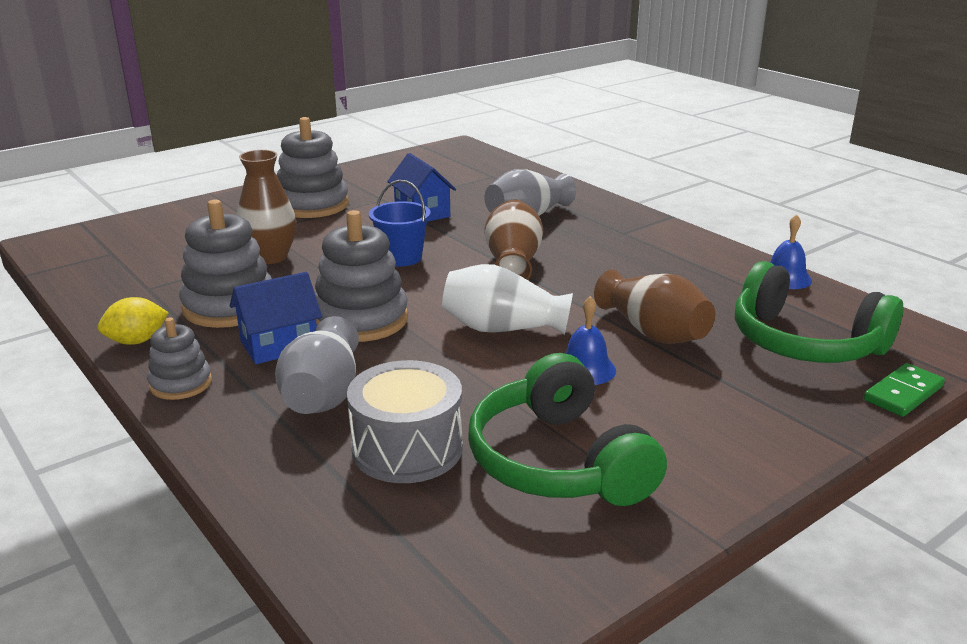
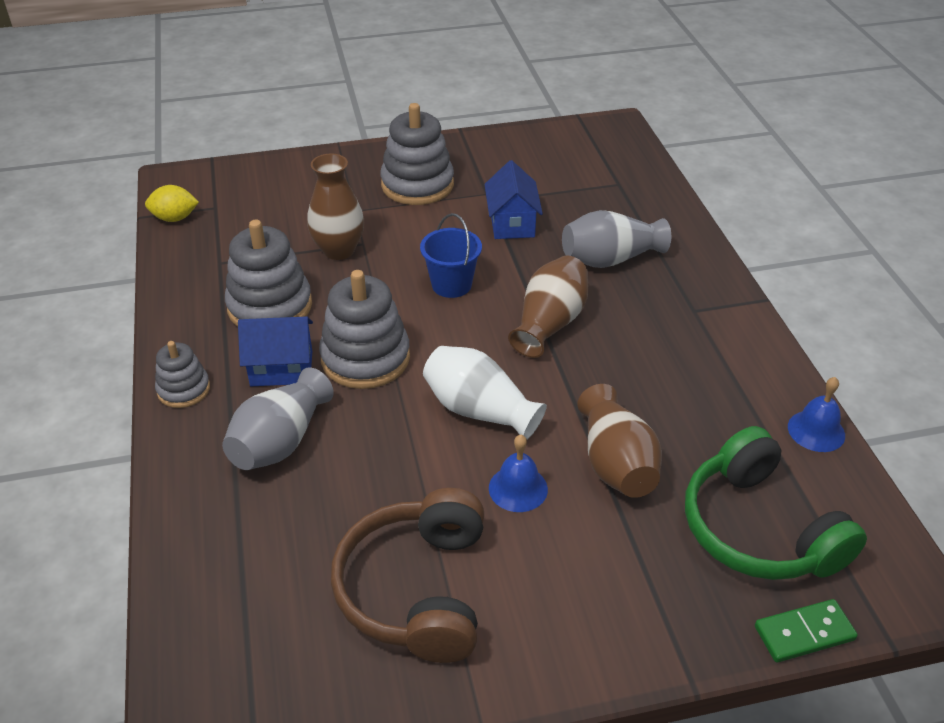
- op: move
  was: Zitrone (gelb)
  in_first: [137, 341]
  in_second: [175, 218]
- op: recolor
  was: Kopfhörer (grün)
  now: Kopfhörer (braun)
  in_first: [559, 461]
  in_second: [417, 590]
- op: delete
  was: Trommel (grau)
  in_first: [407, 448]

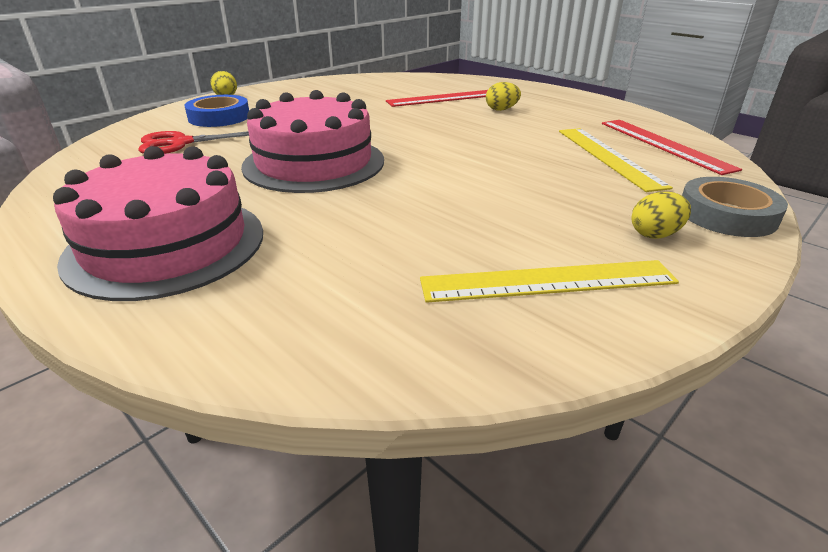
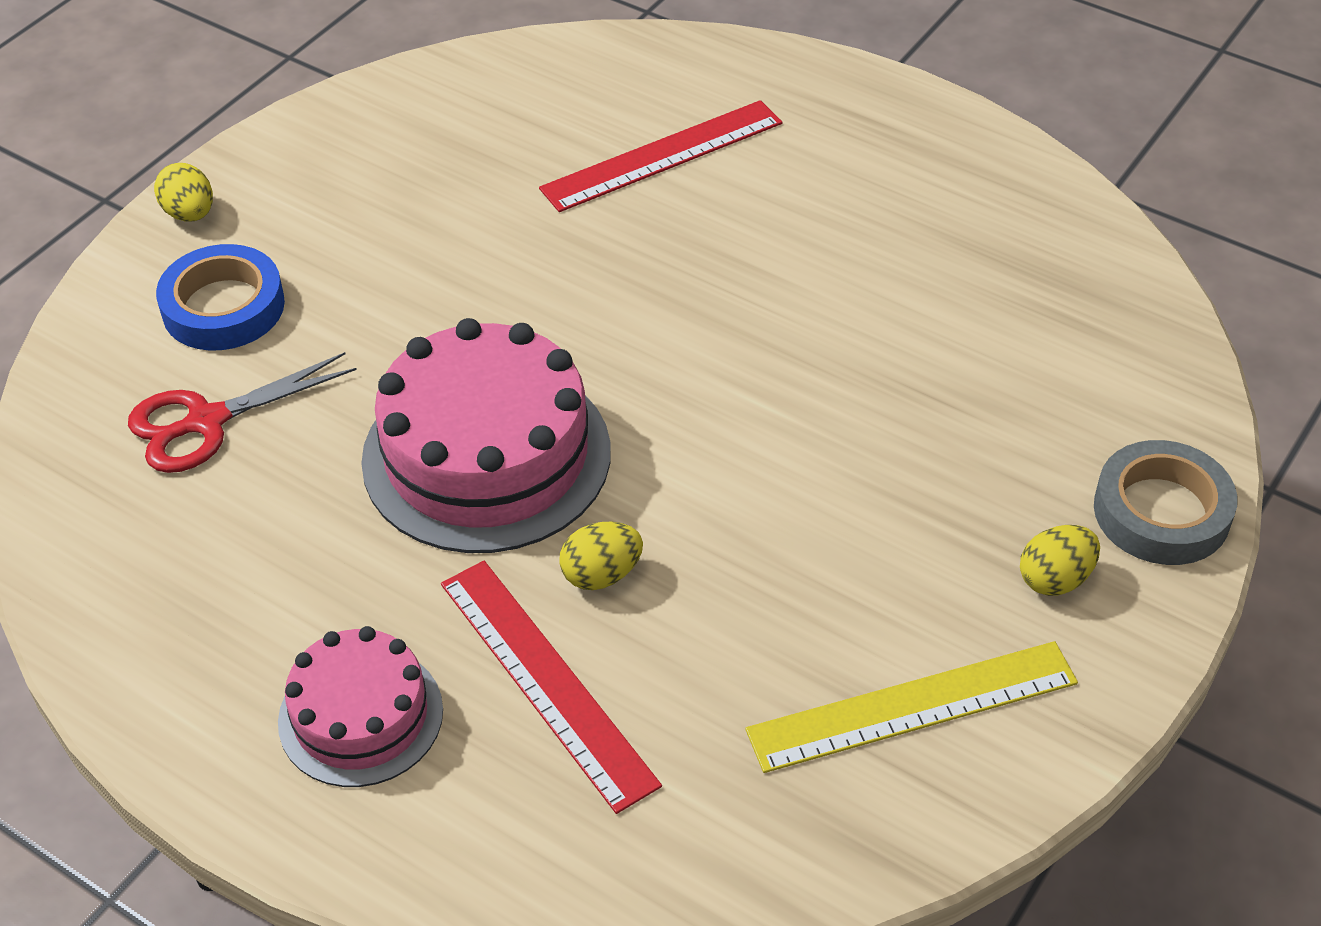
- op: resize
  was: Kuchen (rosa)
  in_first: [166, 245]
  in_second: [360, 716]
  ratio: 0.59
- op: move
  was: Lineal (rot)
  in_first: [664, 145]
  in_second: [547, 681]
- op: move
  was: Ei (gelb)
  in_first: [501, 109]
  in_second: [601, 574]
- op: delete
  was: Lineal (gelb)
  in_first: [608, 157]

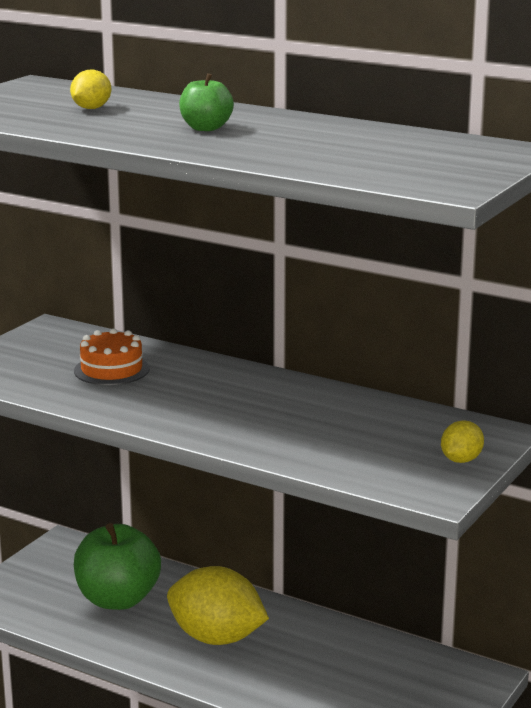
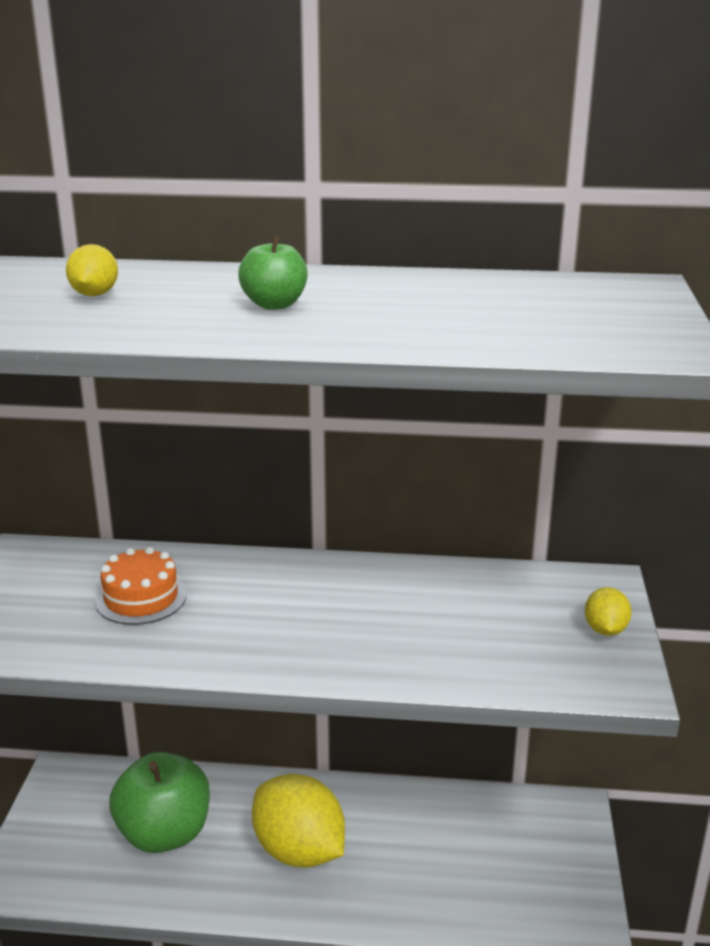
- op: rotate
  was: Zitrone (gelb)
  in_first: [216, 638]
  in_second: [299, 851]
  clockwise: 45

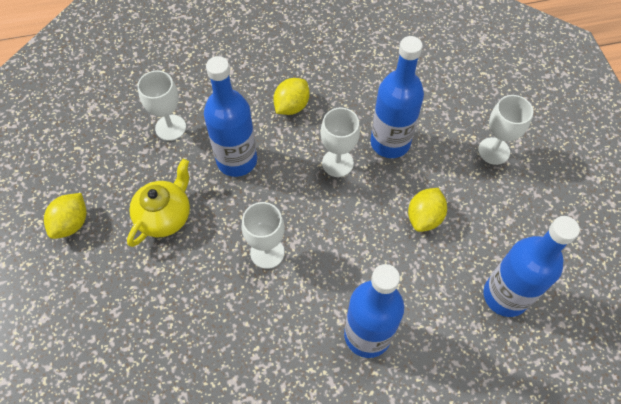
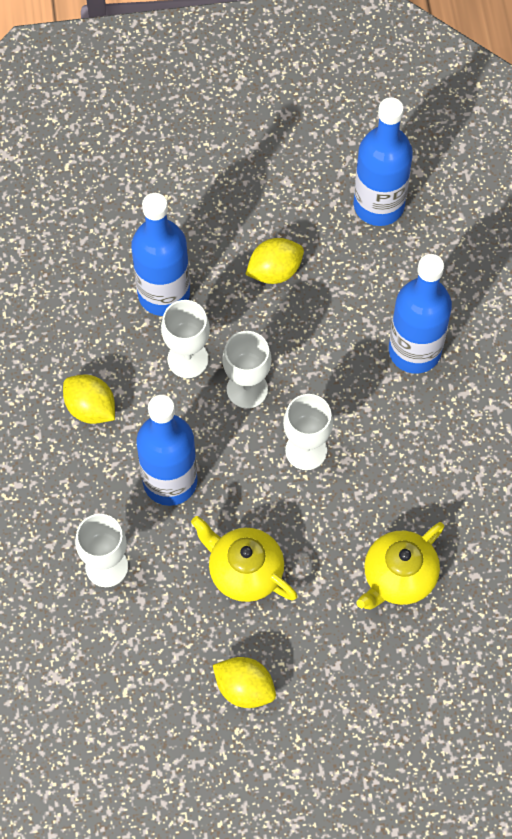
- op: move
  was: Kelch (weiß)
  in_first: [494, 151]
  in_second: [247, 389]
- op: rotate
  was: Zitrone (gelb)
  in_first: [424, 217]
  in_second: [274, 271]
  clockwise: -60
- op: insert
  now: Teekanne (gelb)
  in_second: [398, 576]

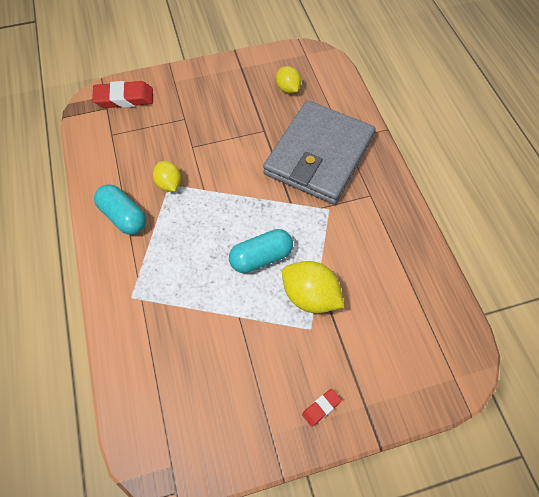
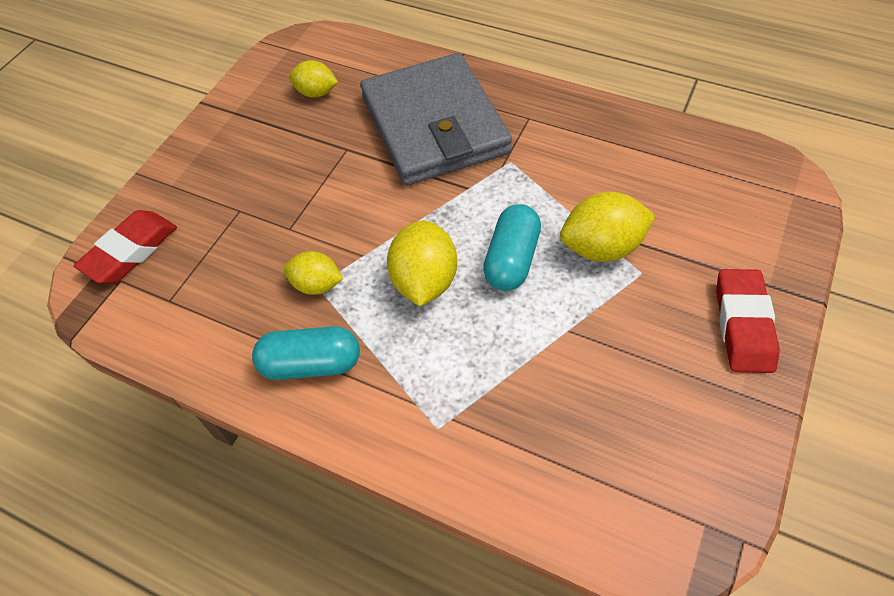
- op: insert
  now: Zitrone (gelb)
  in_second: [424, 281]
- op: resize
  was: Radiergummi (rot)
  in_first: [321, 408]
  in_second: [743, 325]
  ratio: 2.01

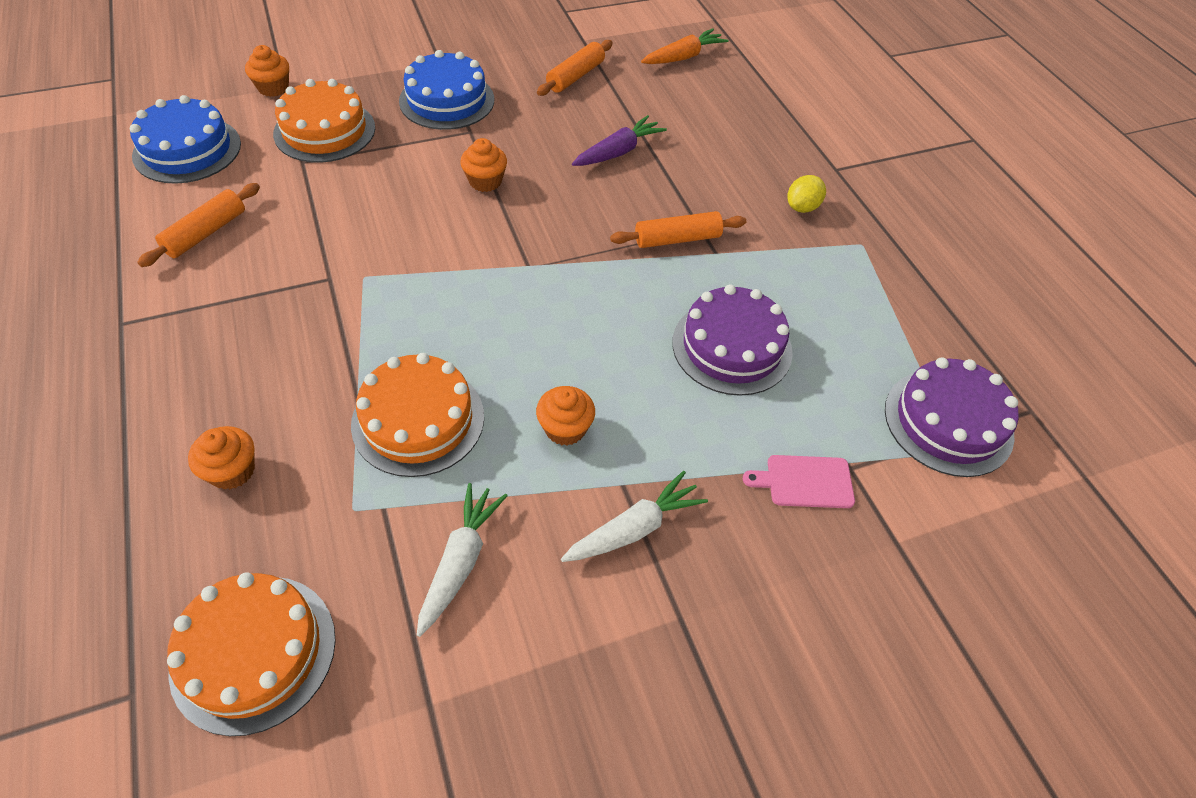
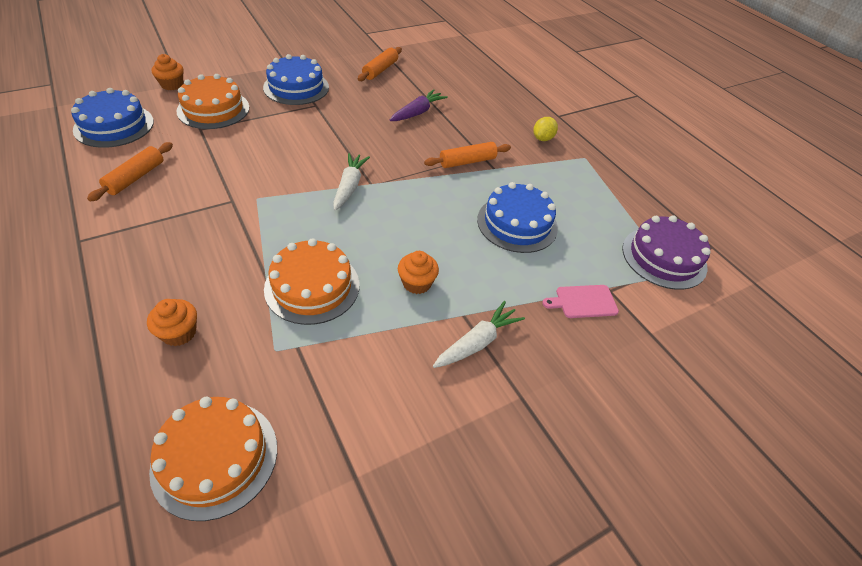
- op: move
  was: Karotte (weiß)
  in_first: [460, 561]
  in_second: [349, 186]
- op: recolor
  was: Kuchen (lila)
  now: Kuchen (blau)
  in_first: [732, 347]
  in_second: [517, 223]
- op: delete
  was: Muffin (orange)
  in_first: [485, 181]
- op: delete
  was: Karotte (orange)
  in_first: [683, 57]

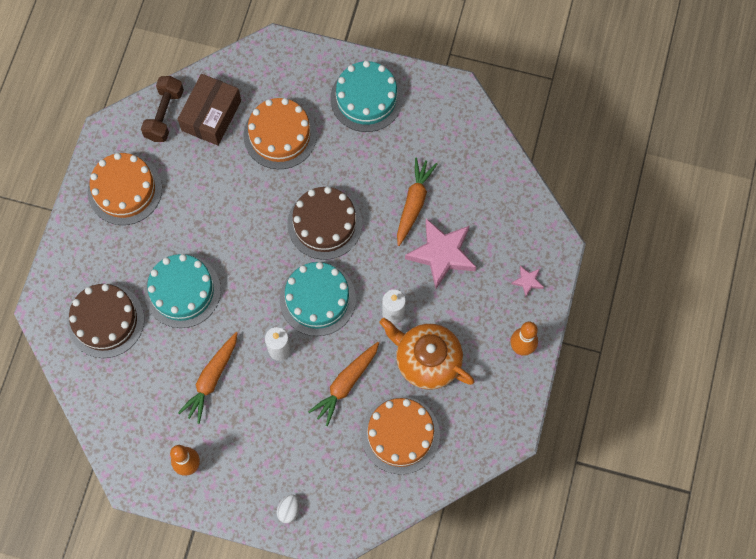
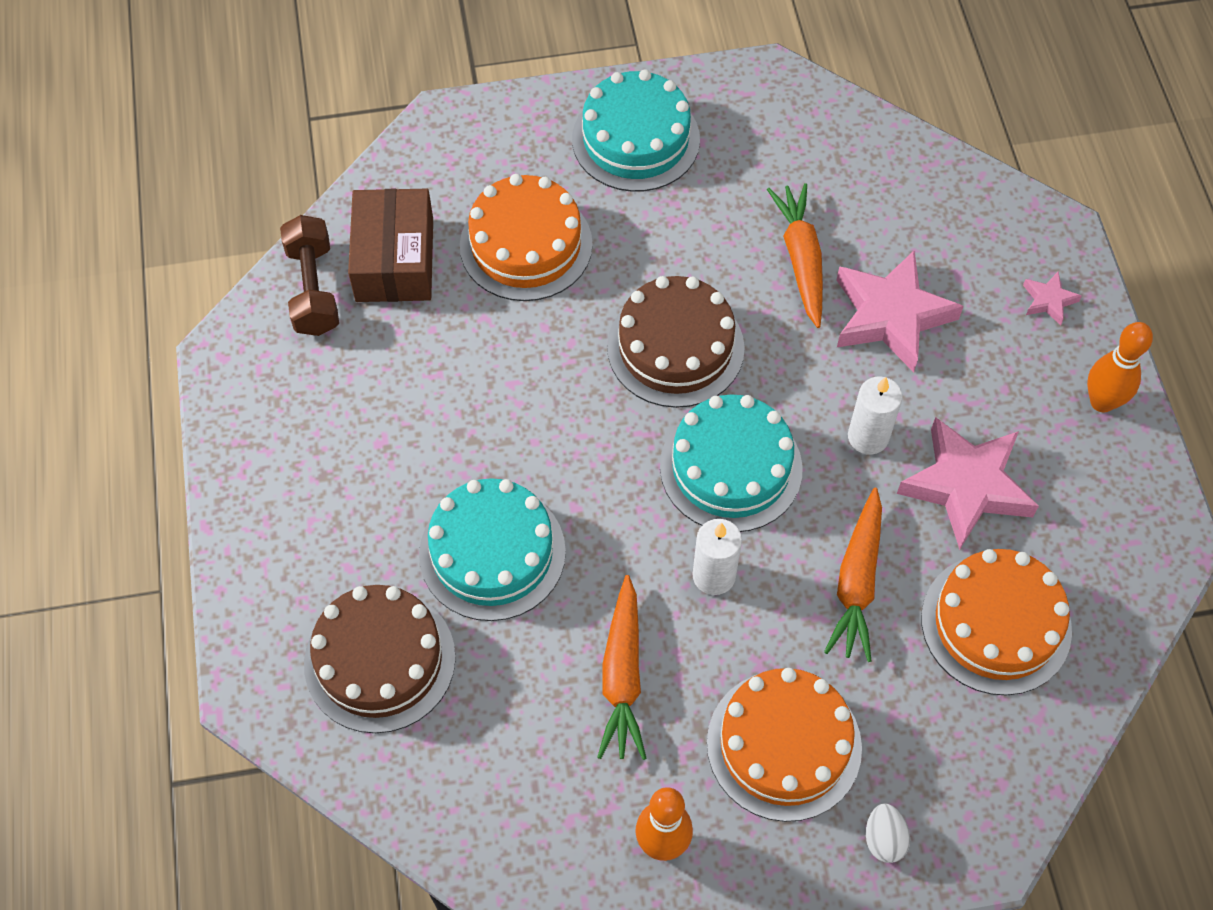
- op: move
  was: Kuchen (orange)
  in_first: [125, 190]
  in_second: [784, 745]
- op: replace
  was: Teekanne (orange)
  now: Stern (rosa)
  in_first: [427, 360]
  in_second: [966, 486]

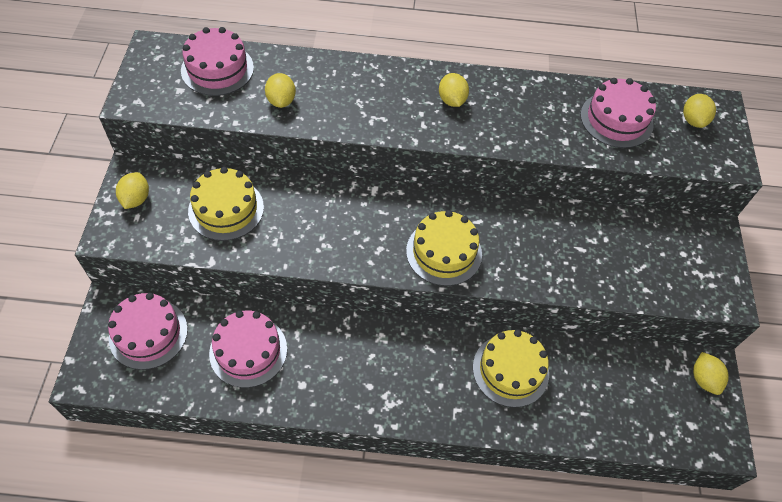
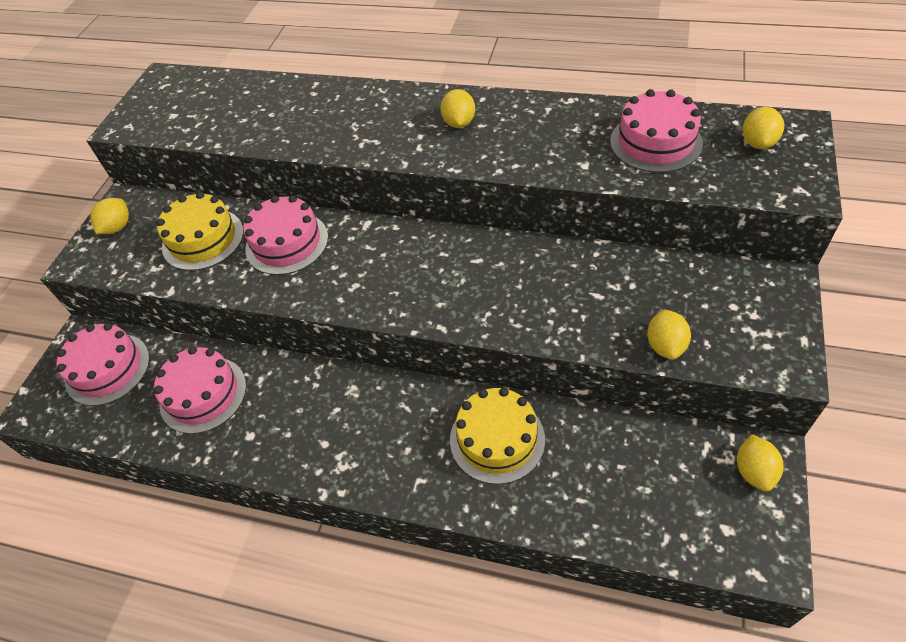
- op: move
  was: Kuchen (rosa)
  in_first: [217, 69]
  in_second: [287, 243]
- op: move
  was: Zitrone (gelb)
  in_first: [281, 101]
  in_second: [665, 345]
- op: delete
  was: Kuchen (gelb)
  in_first: [444, 252]

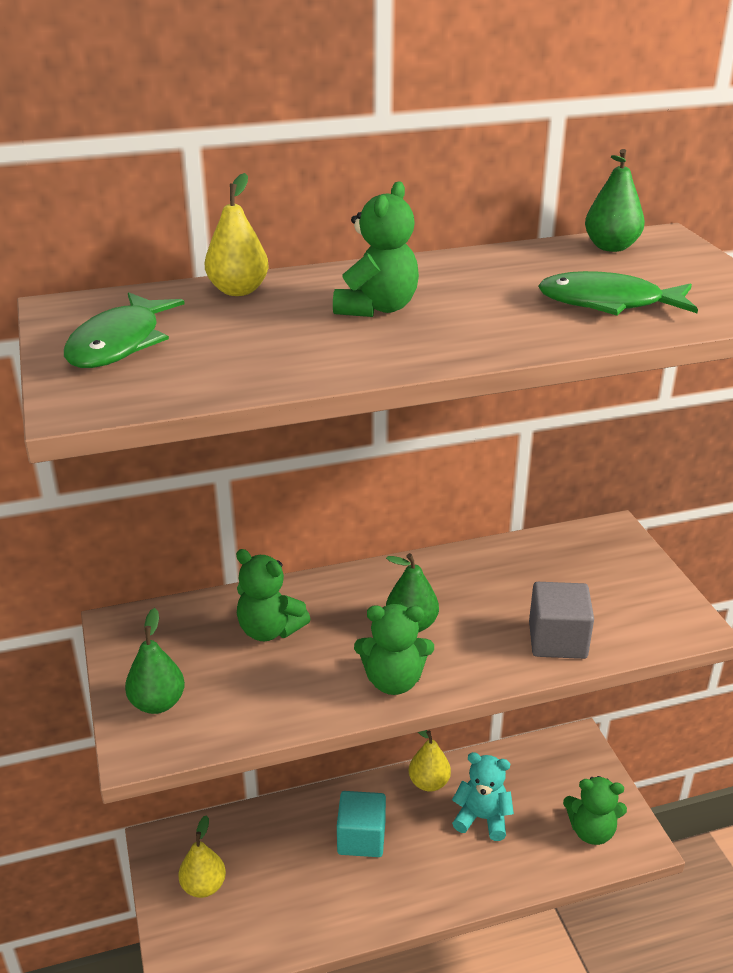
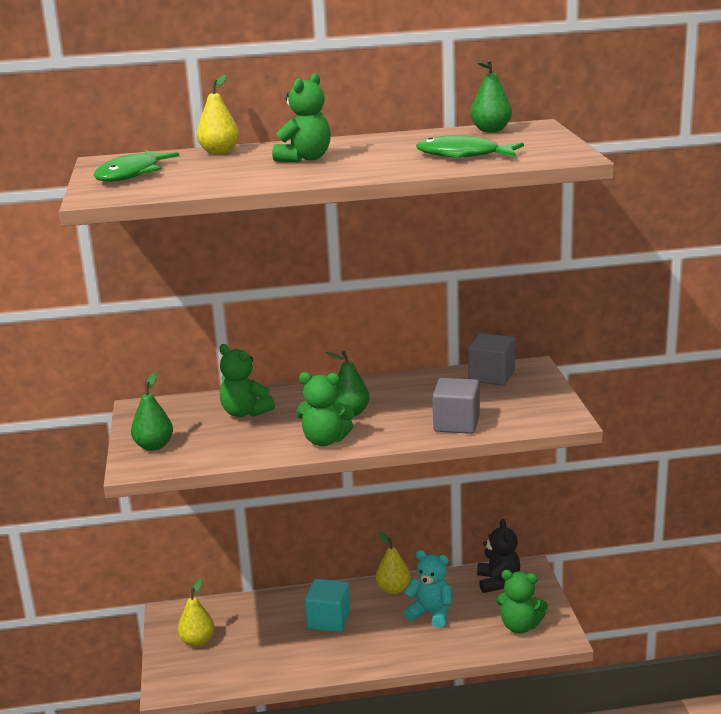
- op: insert
  now: Kubus (grau)
  in_second: [491, 376]
- op: insert
  now: Teddybär (schwarz)
  in_second: [498, 582]

